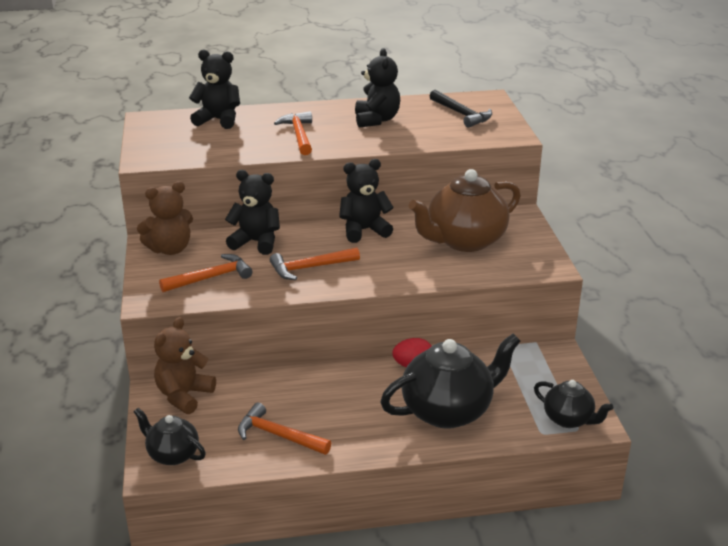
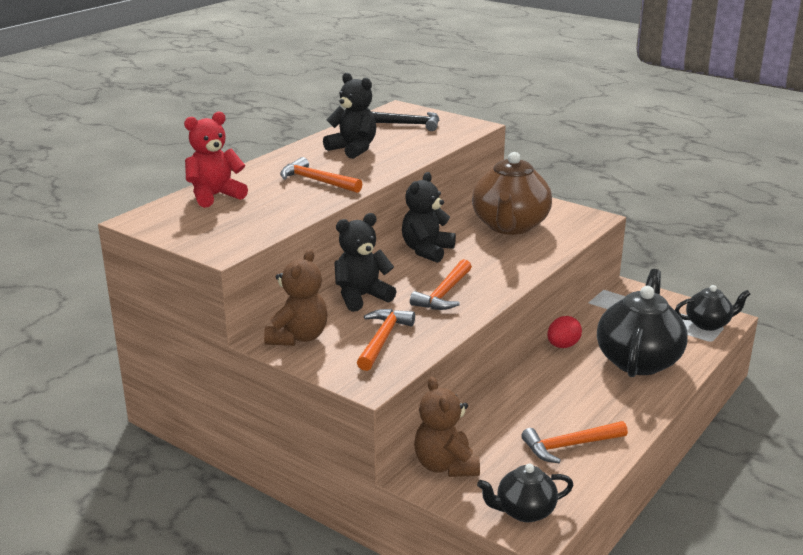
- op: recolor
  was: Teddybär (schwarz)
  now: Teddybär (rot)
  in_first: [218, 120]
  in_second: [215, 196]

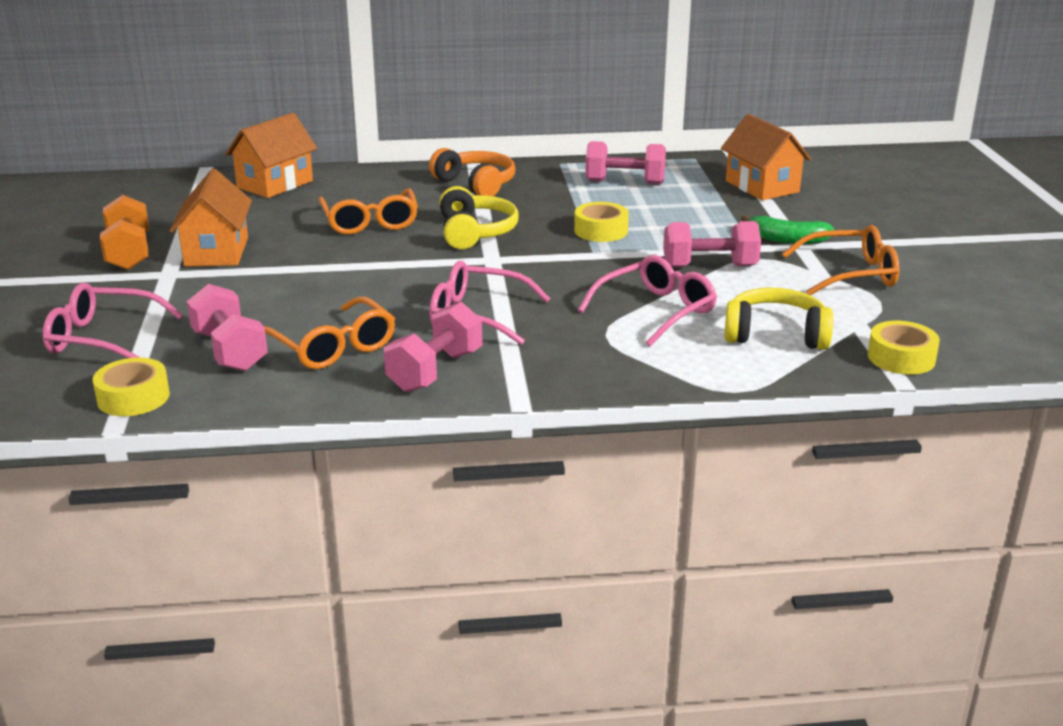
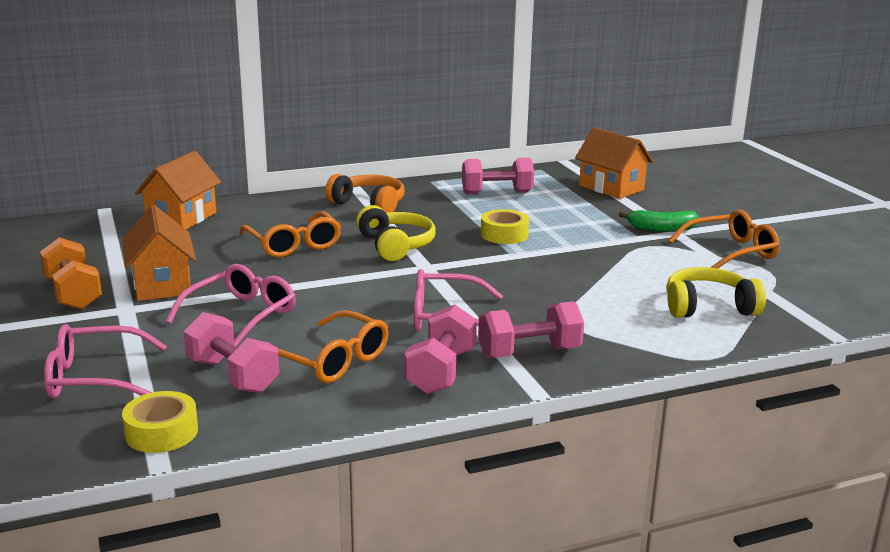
- op: move
  was: Brille (rosa)
  in_first: [656, 311]
  in_second: [241, 315]
- op: move
  was: Hantel (rosa)
  in_first: [709, 266]
  in_second: [529, 353]
- op: delete
  was: Klebeband (gelb)
  in_first: [901, 358]

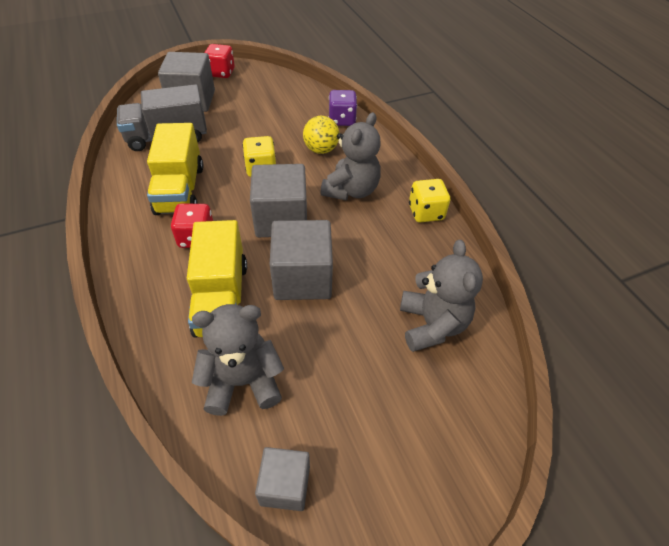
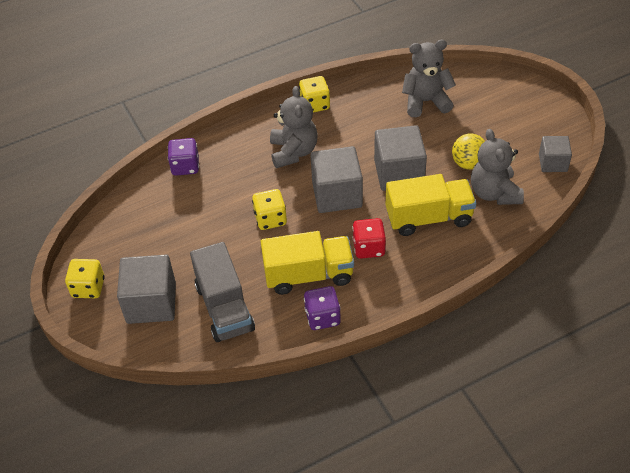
- op: recolor
  was: Spielwürfel (rot)
  now: Spielwürfel (gelb)
  in_first: [221, 73]
  in_second: [88, 287]
- op: rotate
  was: Teddybär (grau)
  in_first: [351, 190]
  in_second: [293, 152]
  clockwise: 60
- op: insert
  now: Spielwürfel (lila)
  in_second: [322, 317]
- op: move
  was: Ball (gelb)
  in_first: [321, 149]
  in_second: [468, 163]

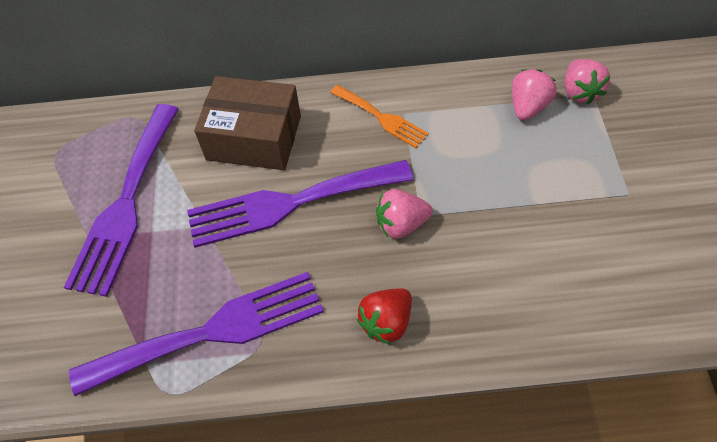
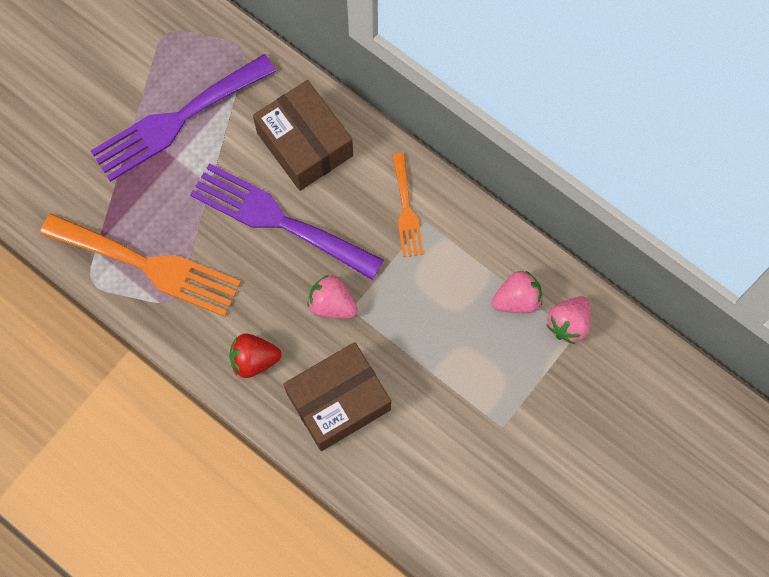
- op: recolor
  was: Gabel (lila)
  now: Gabel (orange)
  in_first: [211, 332]
  in_second: [149, 266]
- op: insert
  now: Schachtel (braun)
  in_second: [338, 401]

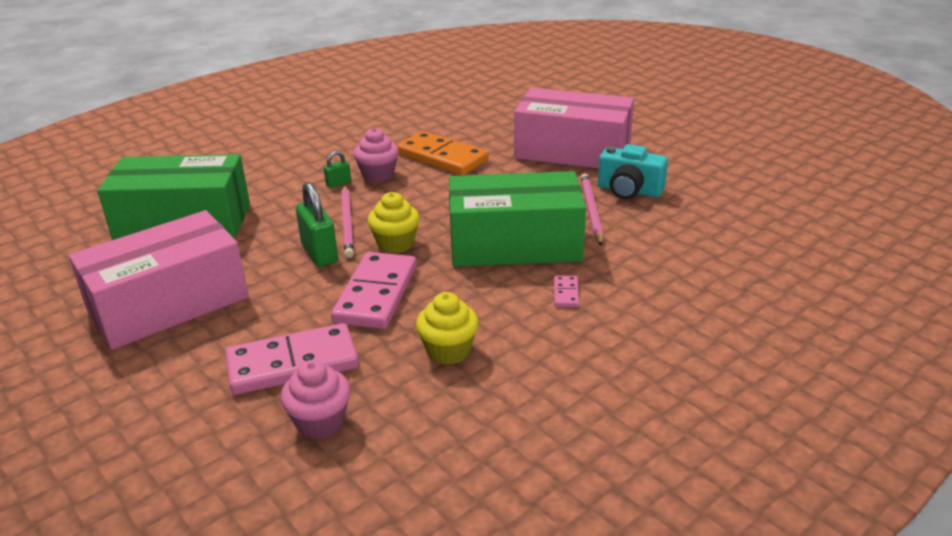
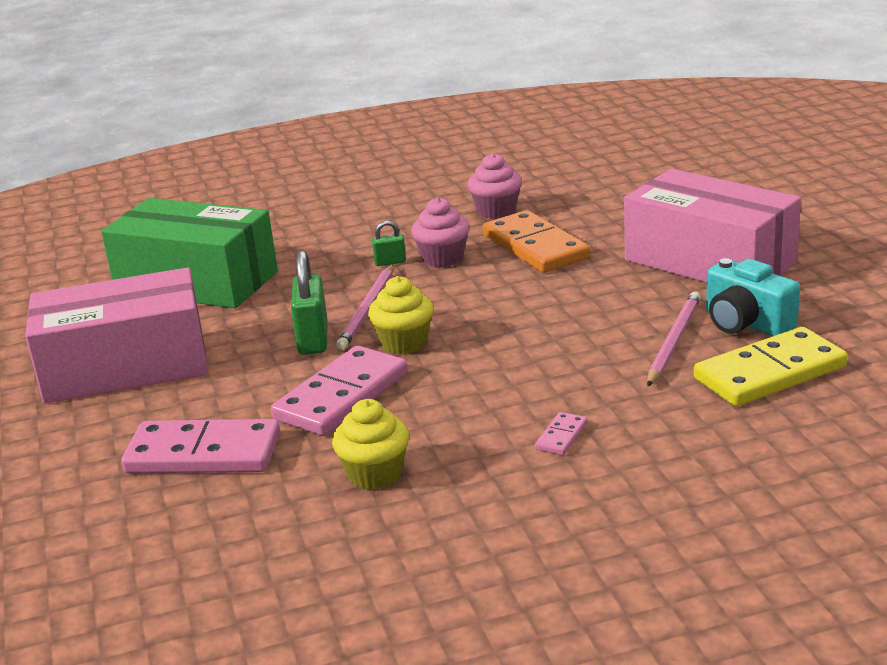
- op: move
  was: Muffin (rosa)
  in_first: [320, 422]
  in_second: [496, 211]
- op: insert
  now: Dominostein (gelb)
  in_second: [770, 373]
- op: delete
  was: Schachtel (grün)
  in_first: [515, 244]

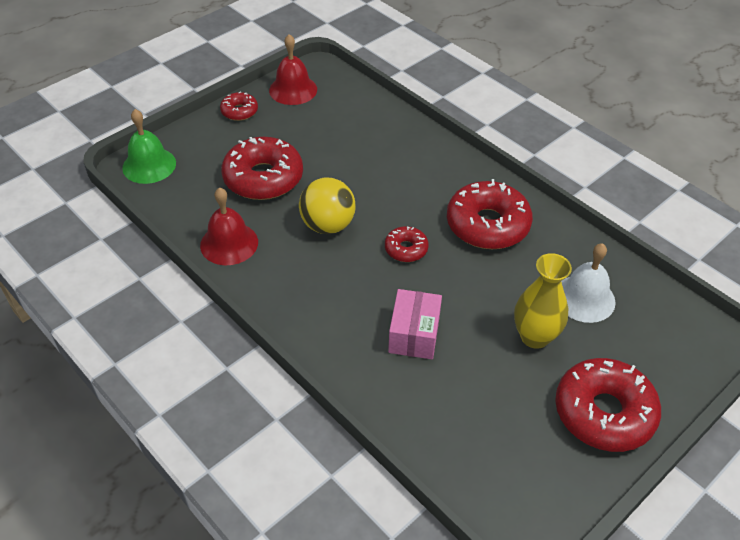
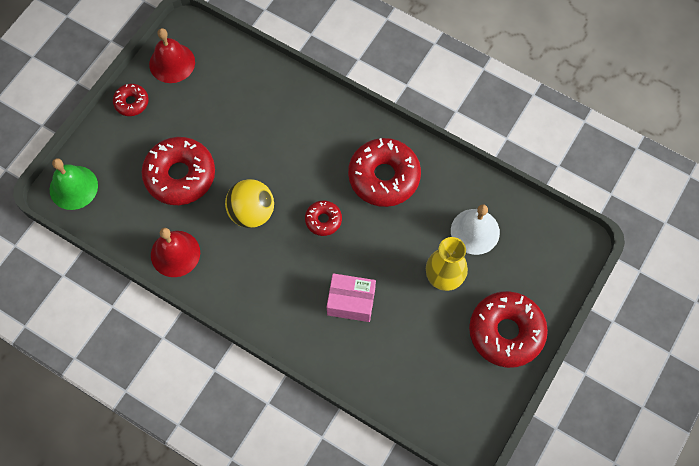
- op: rotate
  was: Schachtel (rosa)
  in_first: [414, 334]
  in_second: [351, 302]
  clockwise: -75

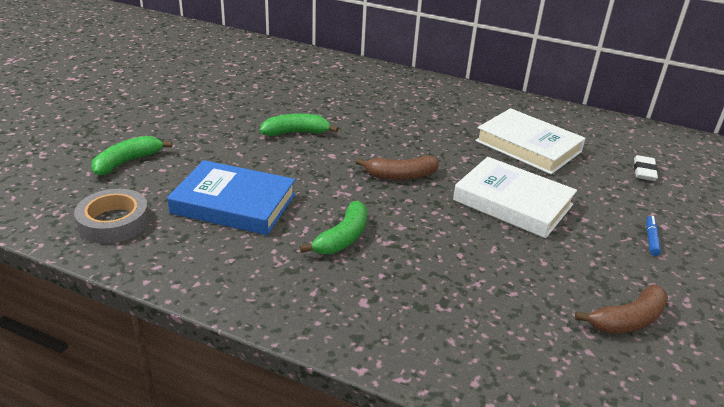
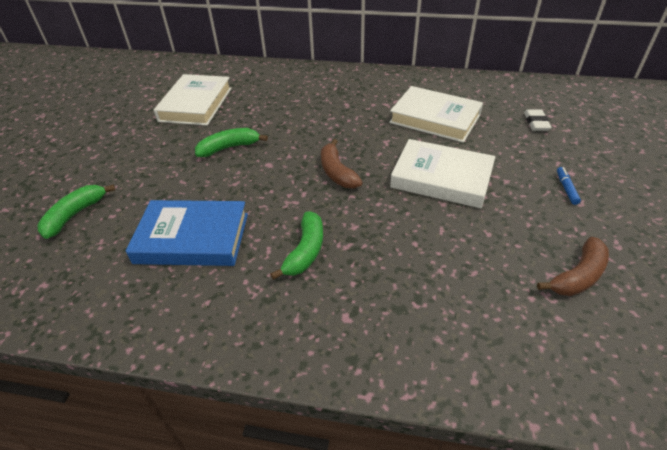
- op: insert
  now: Buch (weiß)
  in_second: [196, 104]
- op: rotate
  was: Banane (braun)
  in_first: [400, 175]
  in_second: [337, 172]
  clockwise: 90
- op: delete
  was: Klebeband (grau)
  in_first: [114, 222]

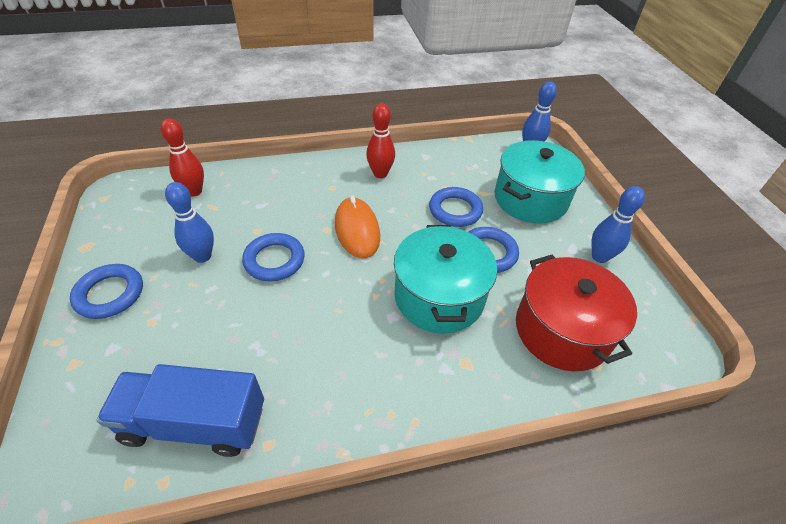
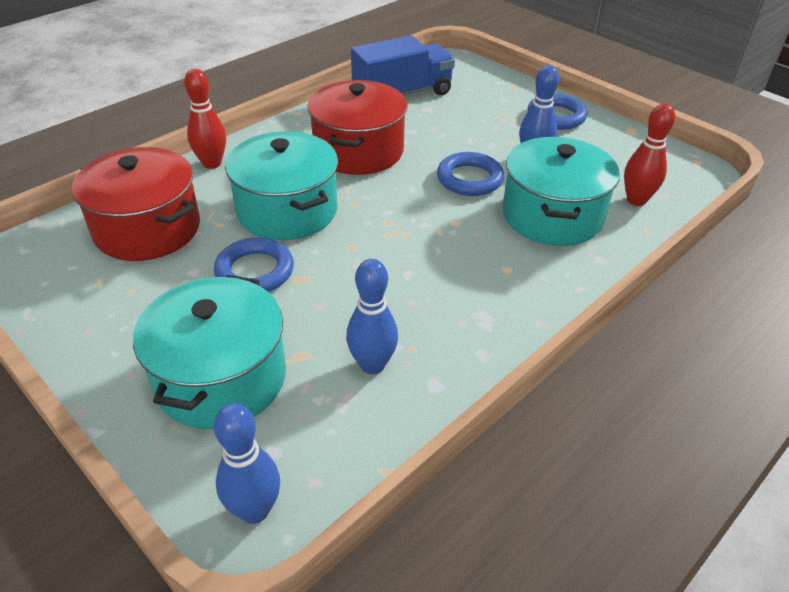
- op: move
  was: Bowlingkegel (rot)
  in_first: [380, 174]
  in_second: [212, 163]
- op: insert
  now: Kochtopf (rot)
  in_second: [358, 151]
- op: move
  was: Bowlingkegel (blau)
  in_first: [599, 257]
  in_second: [372, 365]
- op: insert
  now: Kochtopf (türkis)
  in_second: [552, 215]
- op: delete
  was: Computermaus (orange)
  in_first: [357, 230]
- op: delete
  was: Ring (blau)
  in_first: [455, 210]

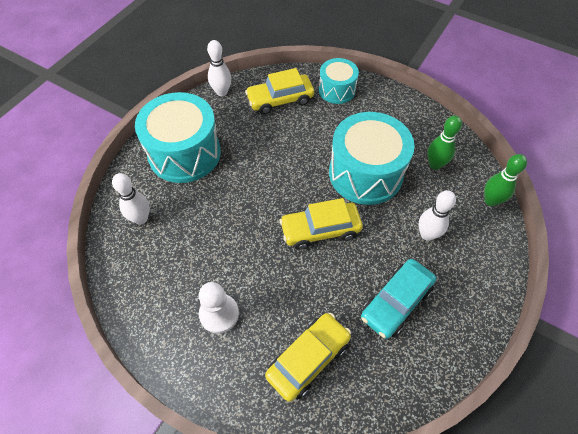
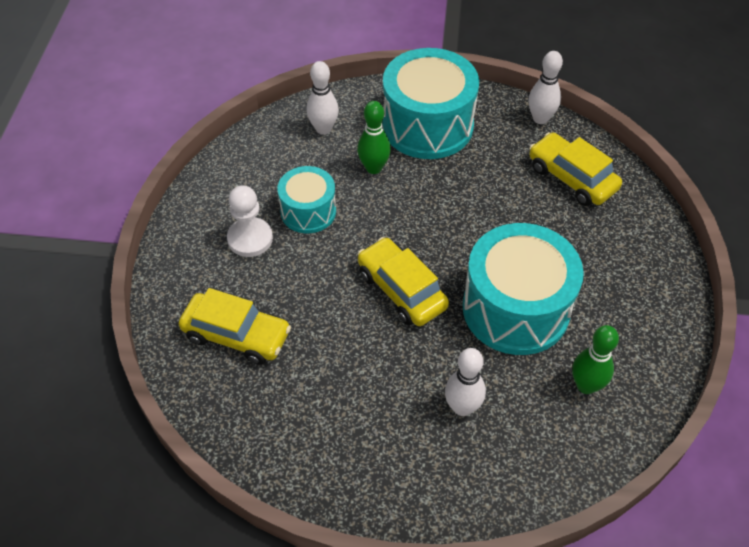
- op: move
  was: Trommel (türkis)
  in_first: [337, 90]
  in_second: [308, 211]
- op: move
  was: Bowlingkegel (grün)
  in_first: [490, 200]
  in_second: [374, 168]
- op: delete
  was: Auto (türkis)
  in_first: [396, 302]

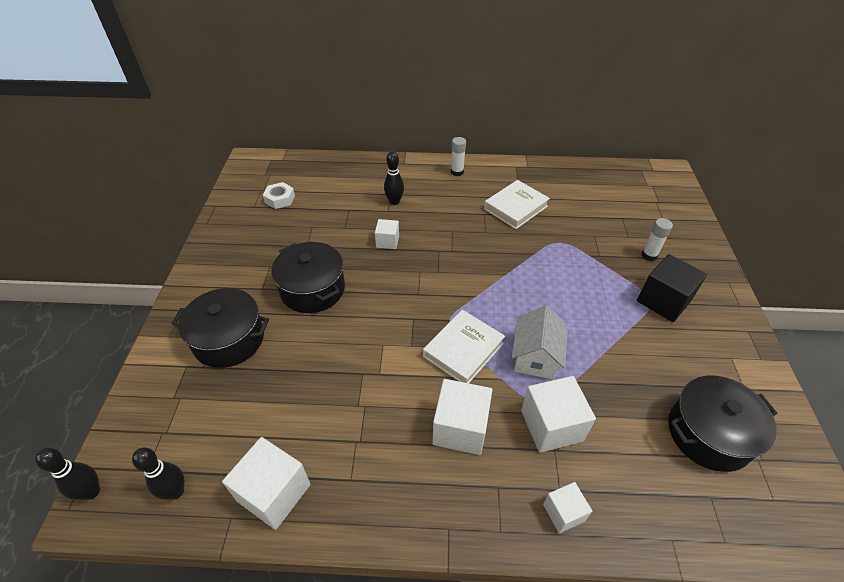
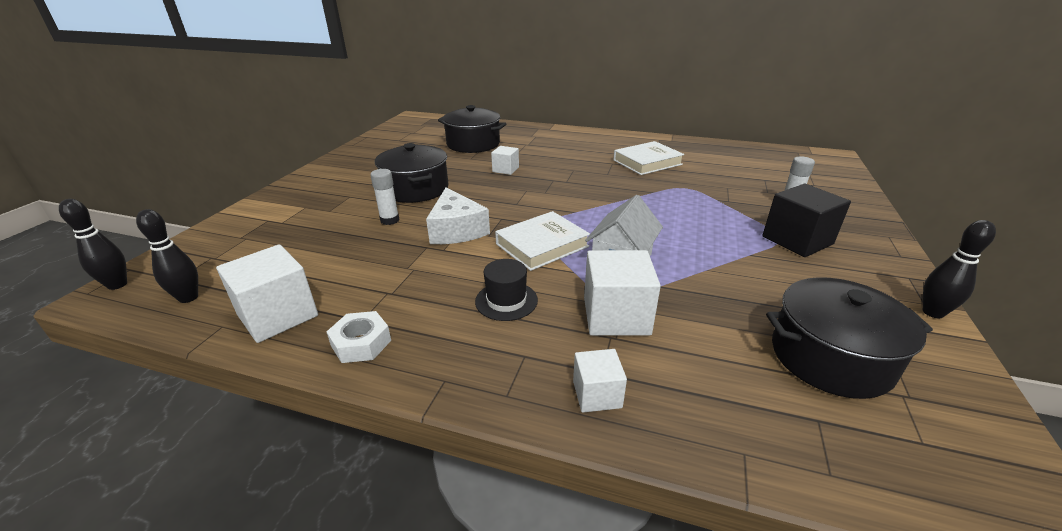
- op: move
  was: Sechskantmutter (weiß)
  in_first: [280, 199]
  in_second: [361, 343]
- op: move
  was: Klebestift (weiß)
  in_first: [457, 172]
  in_second: [390, 220]
- op: insert
  now: Käse (weiß)
  in_second: [456, 230]
- op: move
  was: Kochtopf (schwarz)
  in_first: [229, 339]
  in_second: [473, 144]
- op: replace
  was: Kubus (weiß)
  now: Hut (schwarz)
  in_first: [460, 428]
  in_second: [506, 301]
- op: move
  was: Bowlingkegel (schwarz)
  in_first: [394, 201]
  in_second: [932, 312]

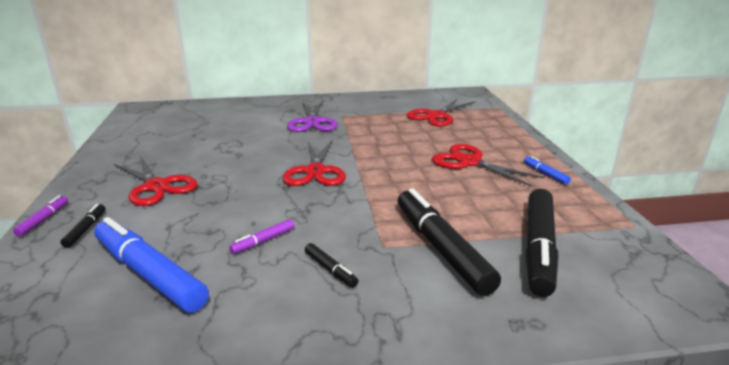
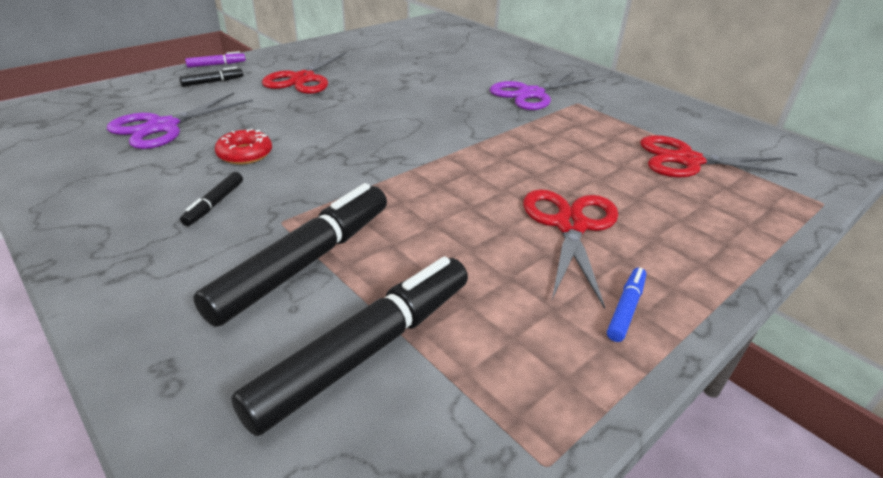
- op: replace
  was: Filzstift (blau)
  now: Schere (lila)
  in_first: [149, 274]
  in_second: [162, 127]
- op: replace
  was: Filzstift (lila)
  now: Donut (rot)
  in_first: [263, 241]
  in_second: [245, 154]
- op: rotate
  was: Filzstift (schwarz)
  in_first: [538, 248]
  in_second: [366, 350]
  clockwise: 150
- op: delete
  was: Schere (rot)
  in_first: [315, 171]

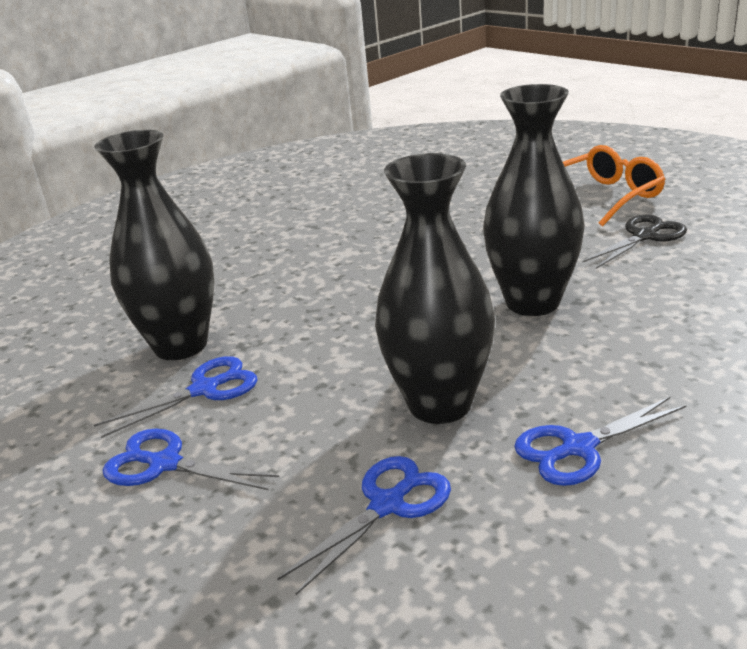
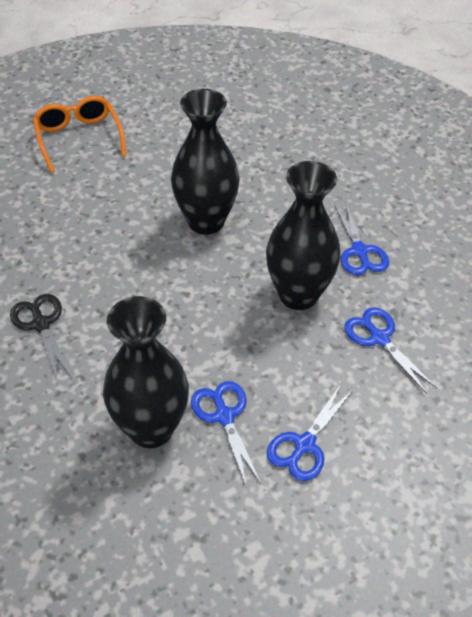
- op: move
  was: Schere (schwarz)
  in_first: [644, 236]
  in_second: [41, 324]

